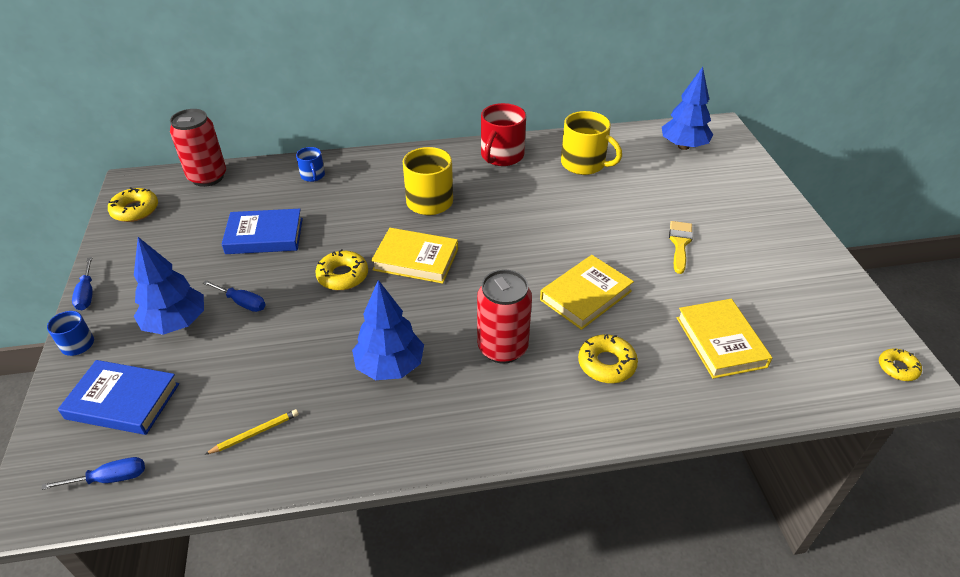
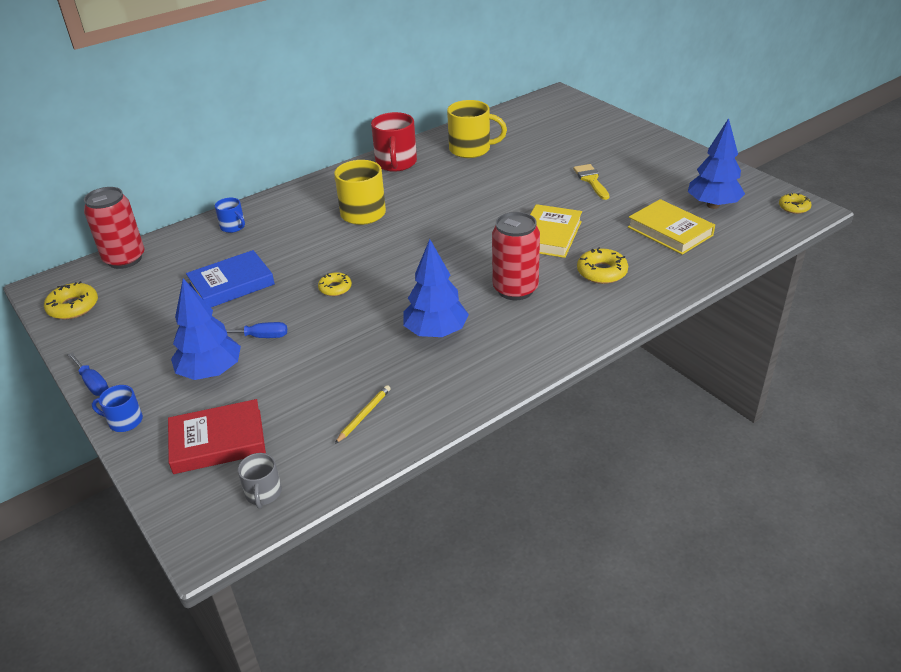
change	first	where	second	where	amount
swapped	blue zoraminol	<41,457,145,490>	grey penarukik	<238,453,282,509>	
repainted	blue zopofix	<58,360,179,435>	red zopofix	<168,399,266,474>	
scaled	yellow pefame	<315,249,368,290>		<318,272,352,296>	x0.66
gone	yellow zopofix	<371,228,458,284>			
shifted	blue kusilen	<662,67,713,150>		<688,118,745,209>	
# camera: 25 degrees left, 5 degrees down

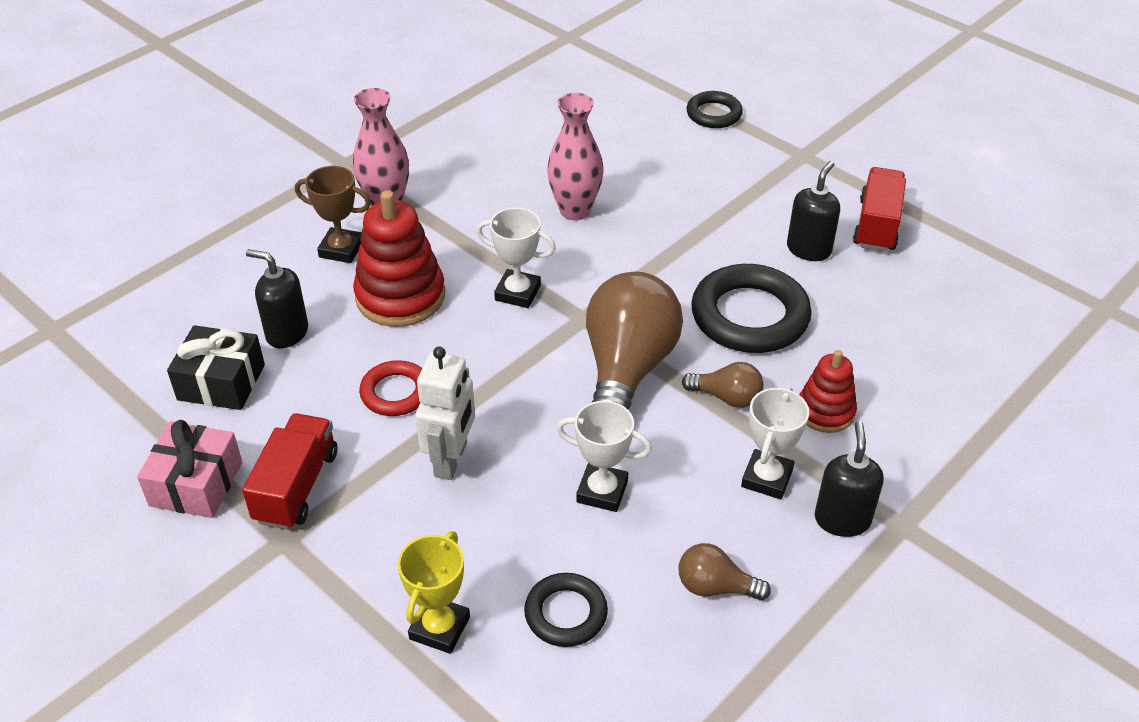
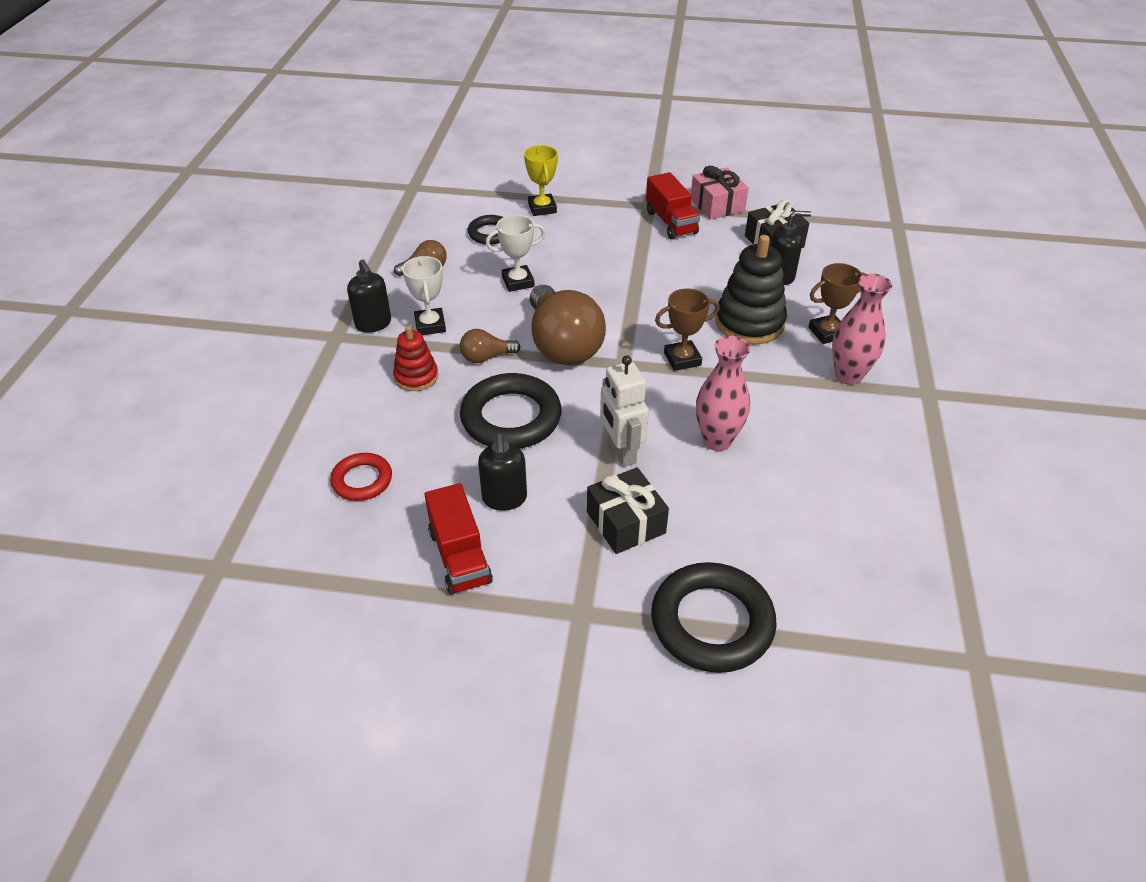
change	first	where	second	where	amount
repainted	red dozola	<353,190,445,327>	black dozola	<715,235,787,345>	
shifted	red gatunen	<359,360,422,416>		<330,453,392,501>	
shifted	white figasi	<415,347,475,480>		<600,355,649,467>	
repainted	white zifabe	<476,208,556,308>	brown zifabe	<655,288,720,371>	
scaled	black gatunen	<686,91,743,128>		<651,562,777,673>	x1.78
new			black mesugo	<587,467,669,554>	
# camera: 145 degrees right, 0 degrees up

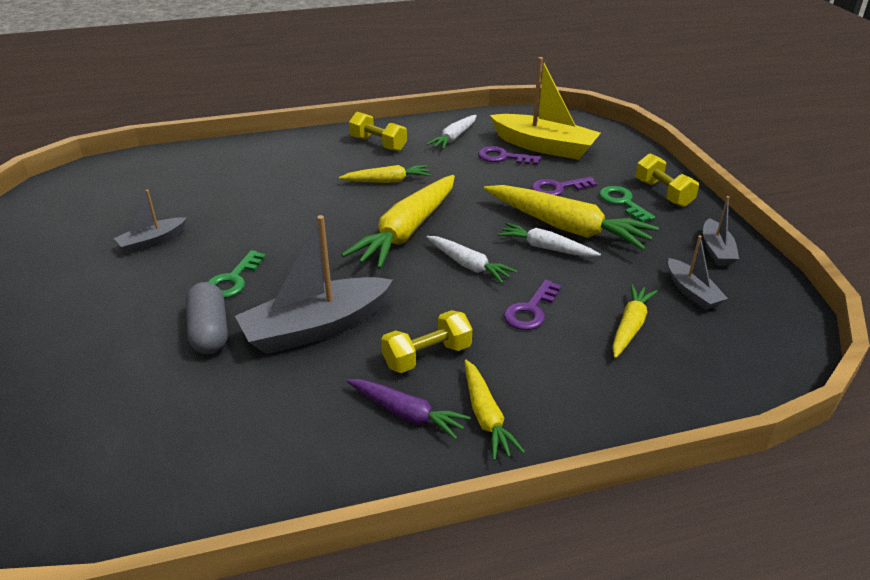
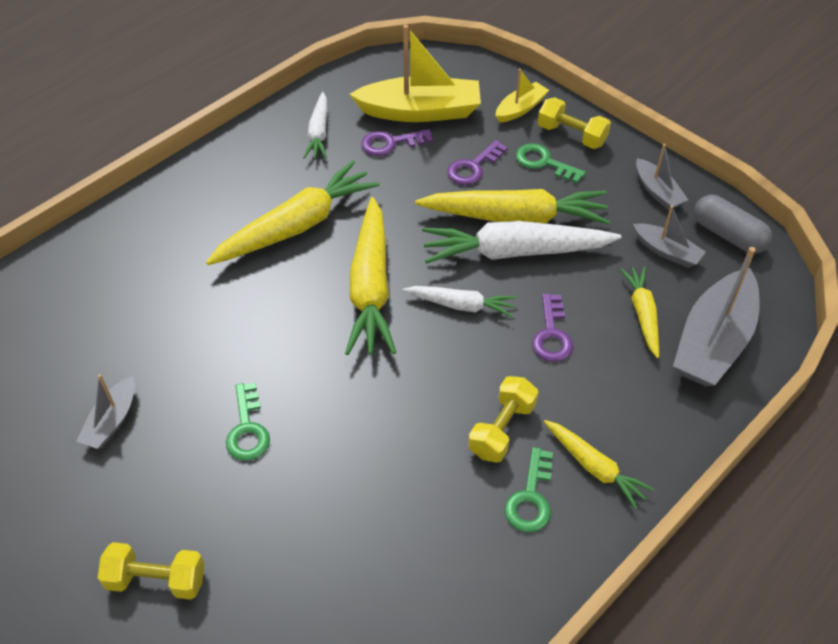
change	first	where	second	where	amount
shifted	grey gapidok	<186,282,228,354>		<694,195,772,254>	
shifted	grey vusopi	<235,215,393,354>		<673,247,759,386>	
scaled	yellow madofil	<339,165,431,183>		<206,161,380,265>	x1.81
swapped	purple madofil	<346,379,471,439>	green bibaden	<504,447,553,532>	
shifted	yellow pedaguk	<349,112,407,151>		<98,542,205,600>	
scaled	white madofil	<498,223,601,257>		<422,221,621,264>	x1.81
new			yellow vusopi	<496,68,549,122>	
# camera: 30 degrees left, 15 degrees up

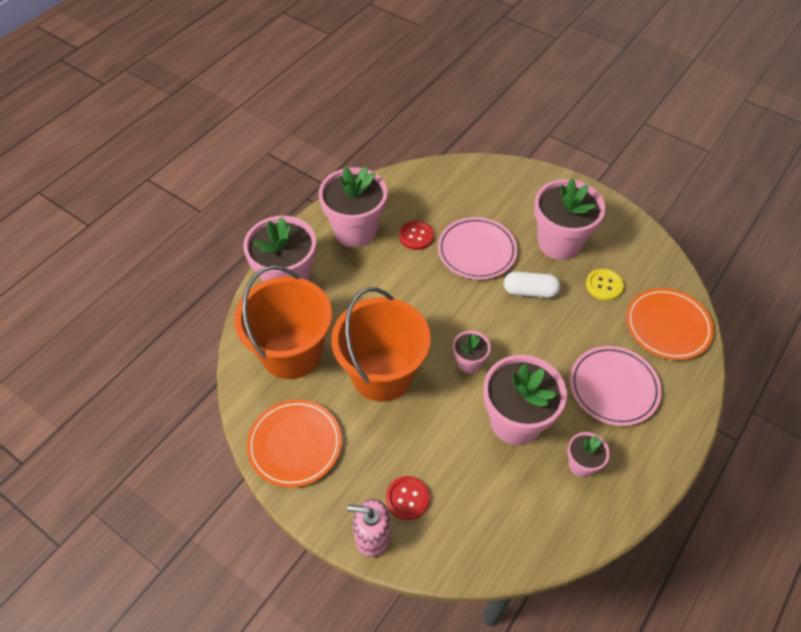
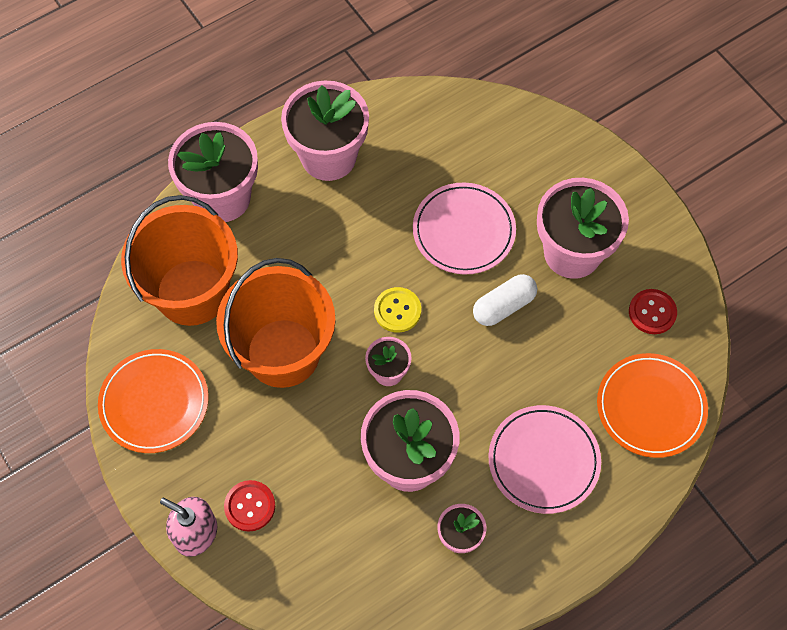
change	first	where	second	where	amount
shifted	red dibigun	<399,221,434,250>		<629,289,677,334>	
rotated	white gapidok	<504,271,561,298>		<473,274,537,326>	60 degrees counterclockwise
shifted	yellow dibigun	<586,269,624,301>		<374,287,421,333>	
# camera: 20 degrees right, 10 degrees up

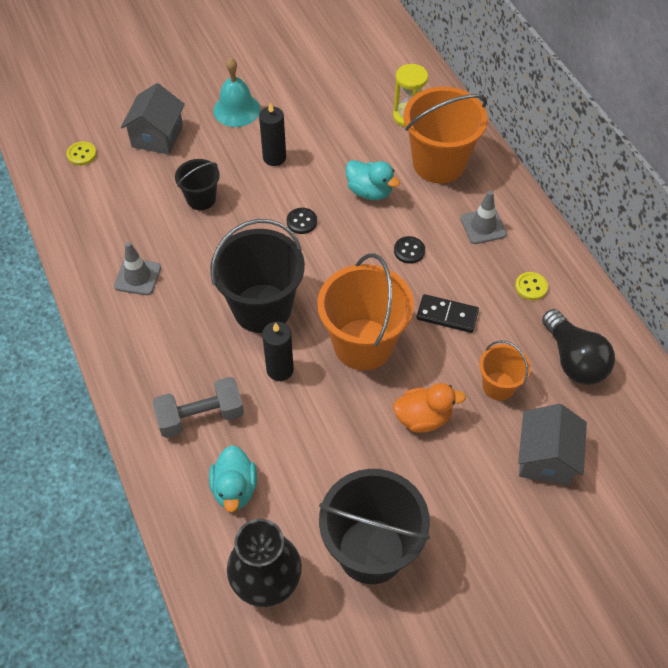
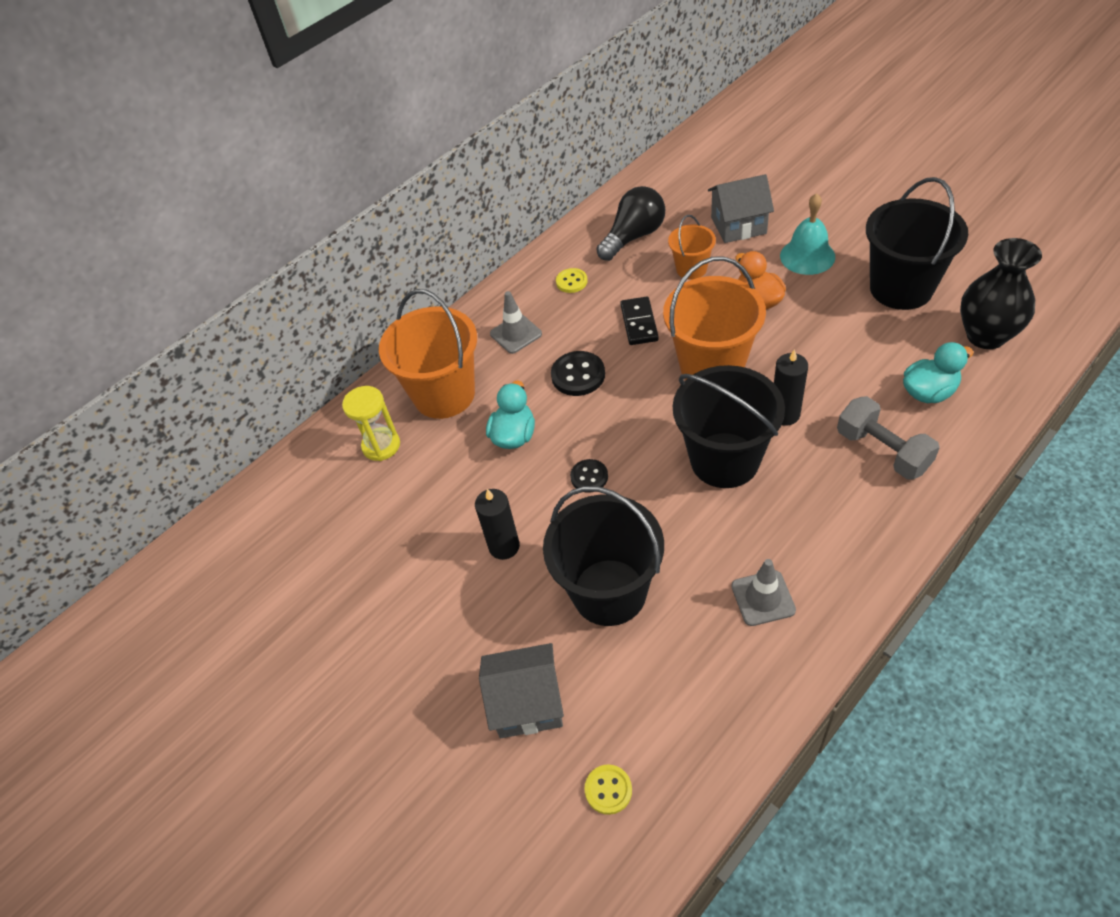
change	first	where	second	where	amount
scaled	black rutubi	<175,159,220,210>		<543,486,664,626>	x1.89
shifted	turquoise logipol	<213,58,261,127>		<780,193,835,275>	
scaled	black dibigun	<394,236,425,264>		<551,351,605,396>	x1.57
# camera: 105 degrees left, 5 degrees down

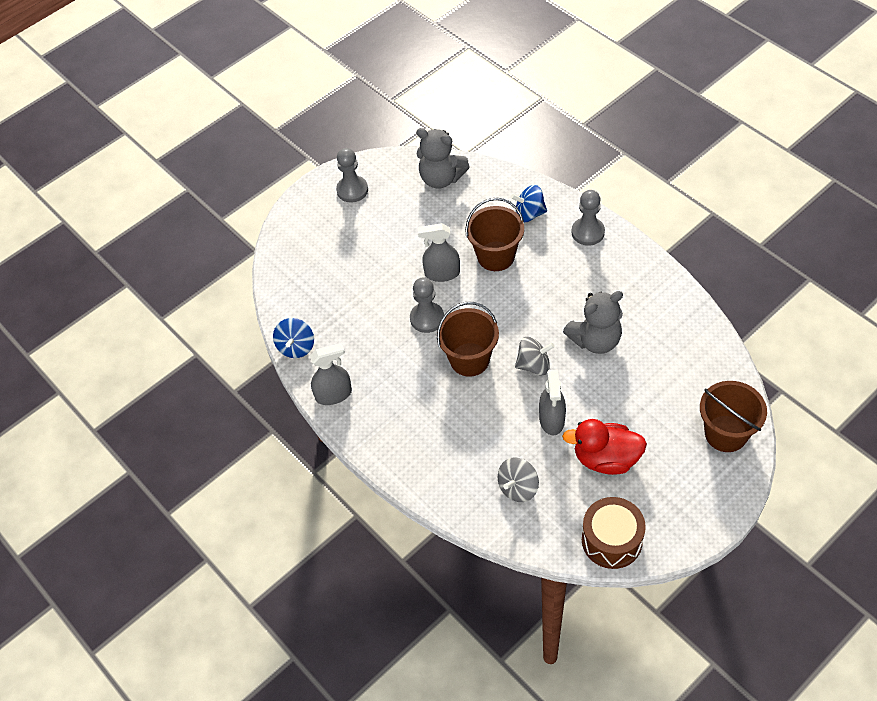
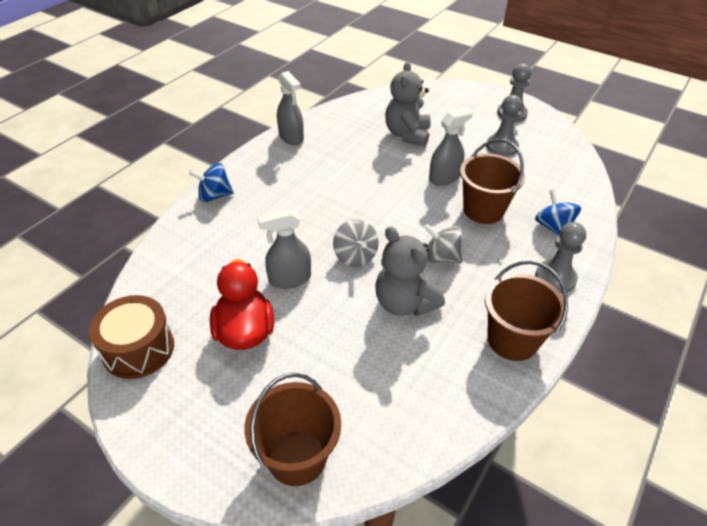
change	first	where	second	where	amount
shifted	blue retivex	<273,318,314,358>		<189,163,234,202>	
shifted	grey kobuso	<410,277,444,333>		<486,95,522,156>	
shifted	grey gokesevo	<416,128,470,189>		<385,61,431,147>	
rotated	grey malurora	<418,223,460,282>		<429,108,473,186>	75 degrees clockwise
shifted	brown rutubi	<437,302,499,377>		<485,261,568,361>	
shifted	grey retivex	<498,458,539,502>		<424,224,463,263>	
# camera: 70 degrees right, 10 degrees down

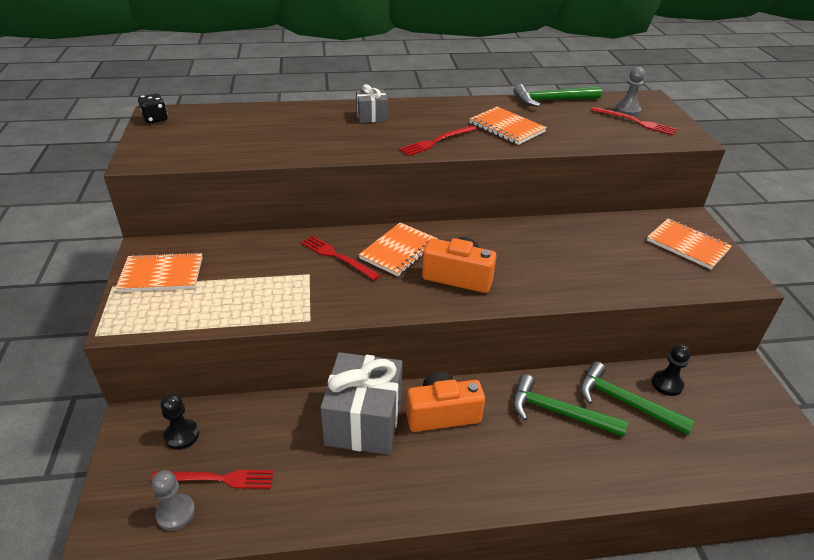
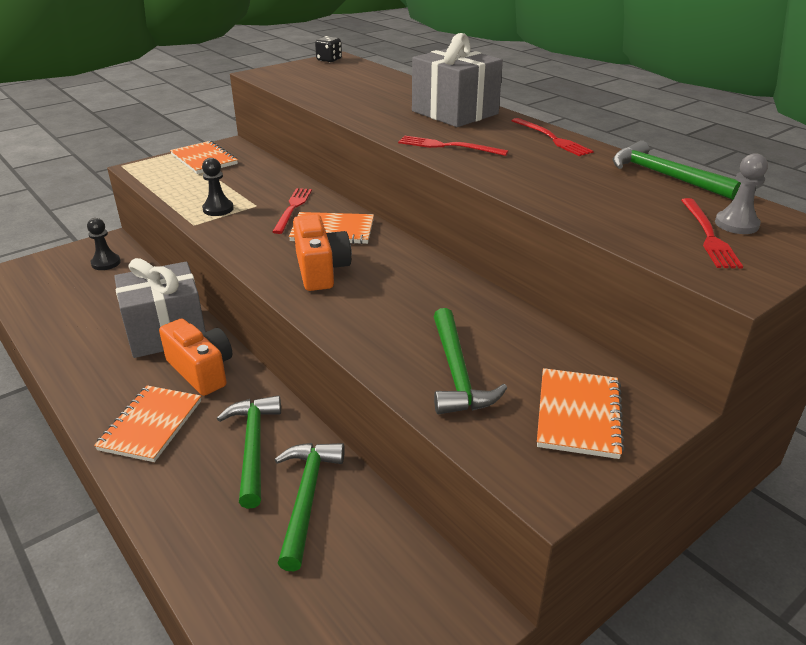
change	first	where	second	where	amount
gone	grey kobuso	<151,470,195,531>			
shifted	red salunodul	<151,470,274,489>		<512,118,594,156>	
scaled	grey mesugo	<356,84,388,123>		<412,33,503,127>	x2.02
shifted	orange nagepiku	<470,107,547,145>		<94,385,201,462>	
shifted	black kobuso	<652,344,691,396>		<202,158,234,216>	
new			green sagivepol	<433,308,507,414>	
# camera: 60 degrees right, 5 degrees down

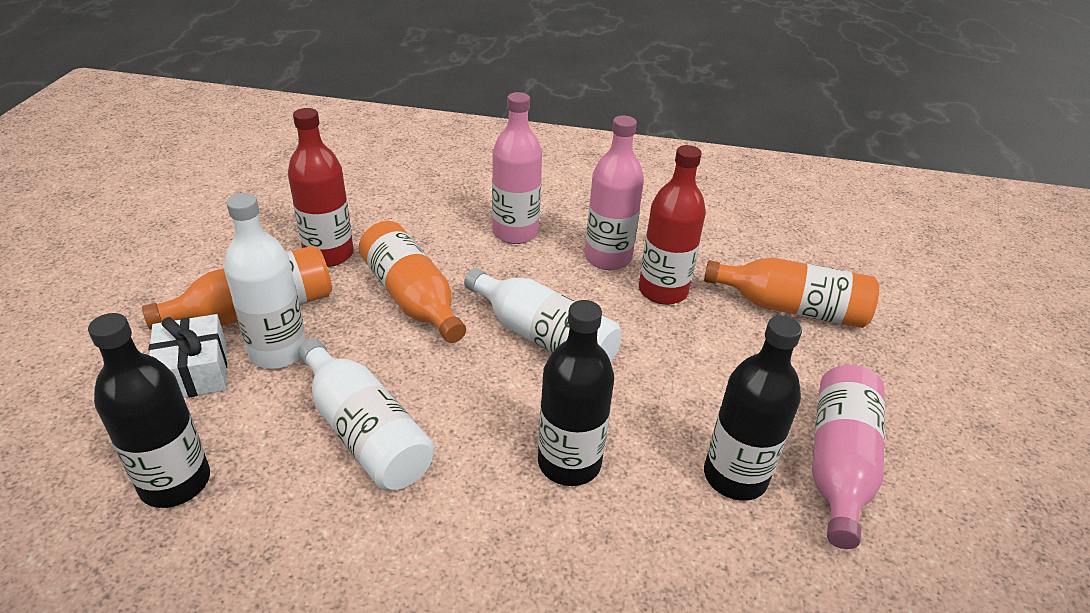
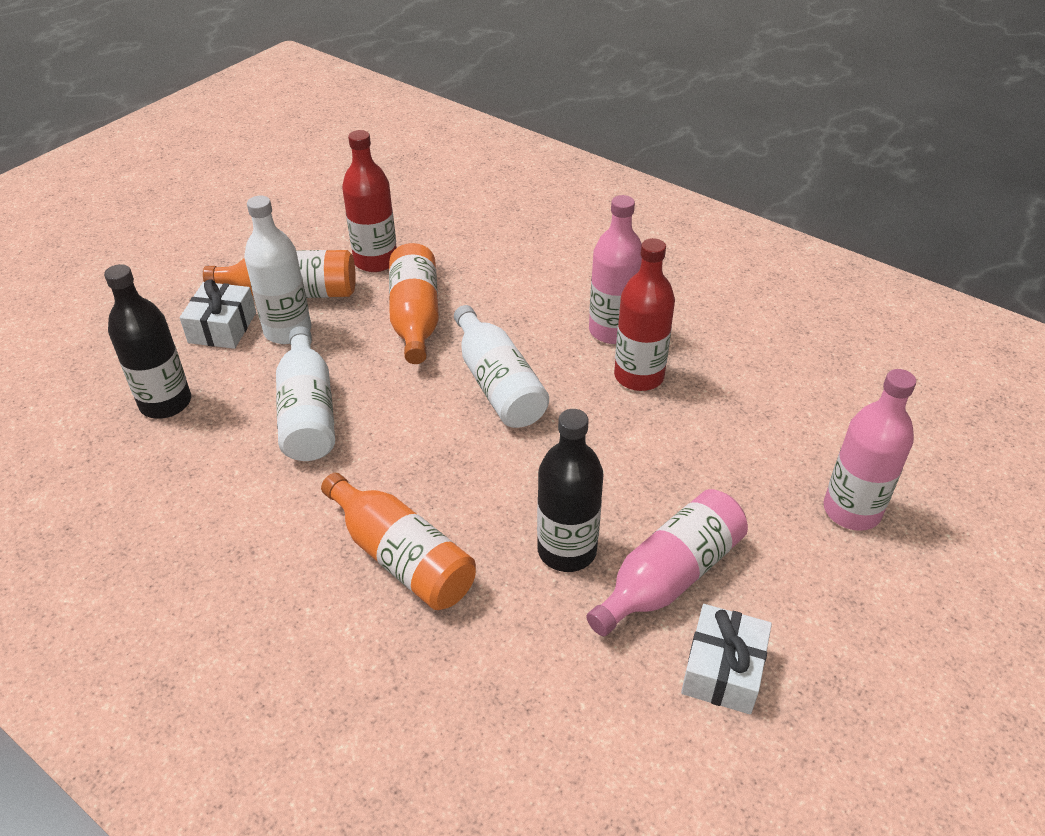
change	first	where	second	where	amount
shifted	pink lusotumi	<492,92,542,244>		<823,369,916,531>	
gone	black lusotumi	<538,300,614,486>			
shifted	orange lusotumi	<704,258,879,328>		<321,473,476,610>	
new			white mesugo	<681,604,772,714>	
# camera: 30 degrees right, 5 degrees up

